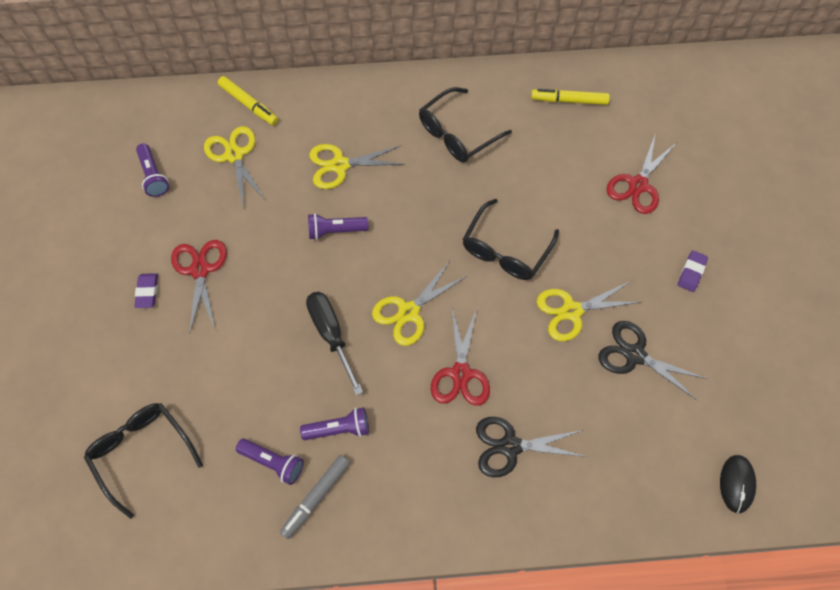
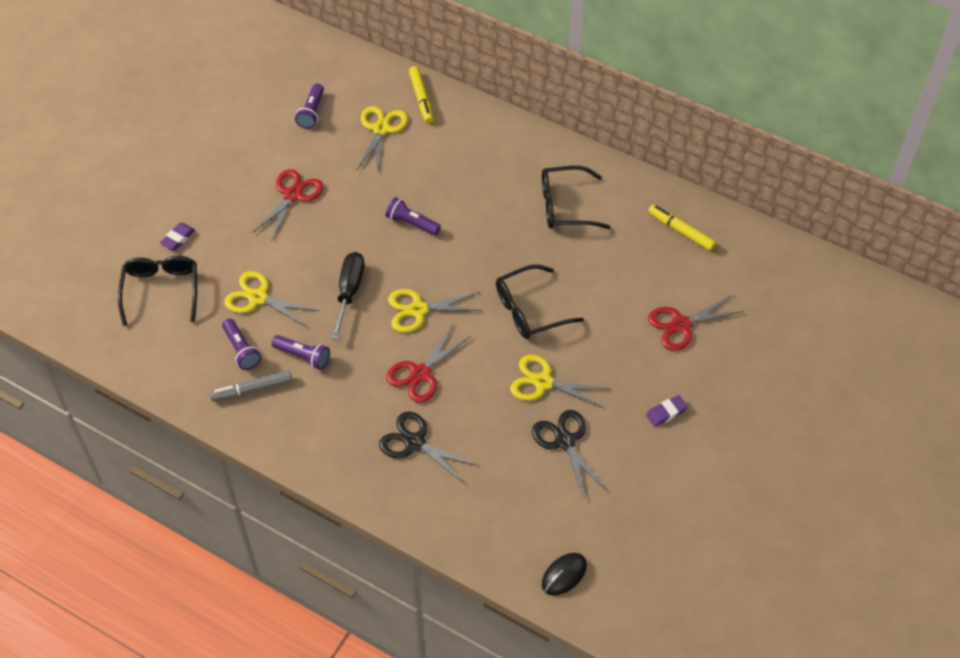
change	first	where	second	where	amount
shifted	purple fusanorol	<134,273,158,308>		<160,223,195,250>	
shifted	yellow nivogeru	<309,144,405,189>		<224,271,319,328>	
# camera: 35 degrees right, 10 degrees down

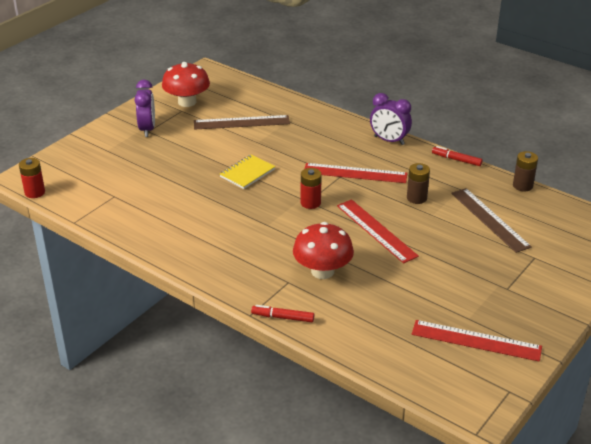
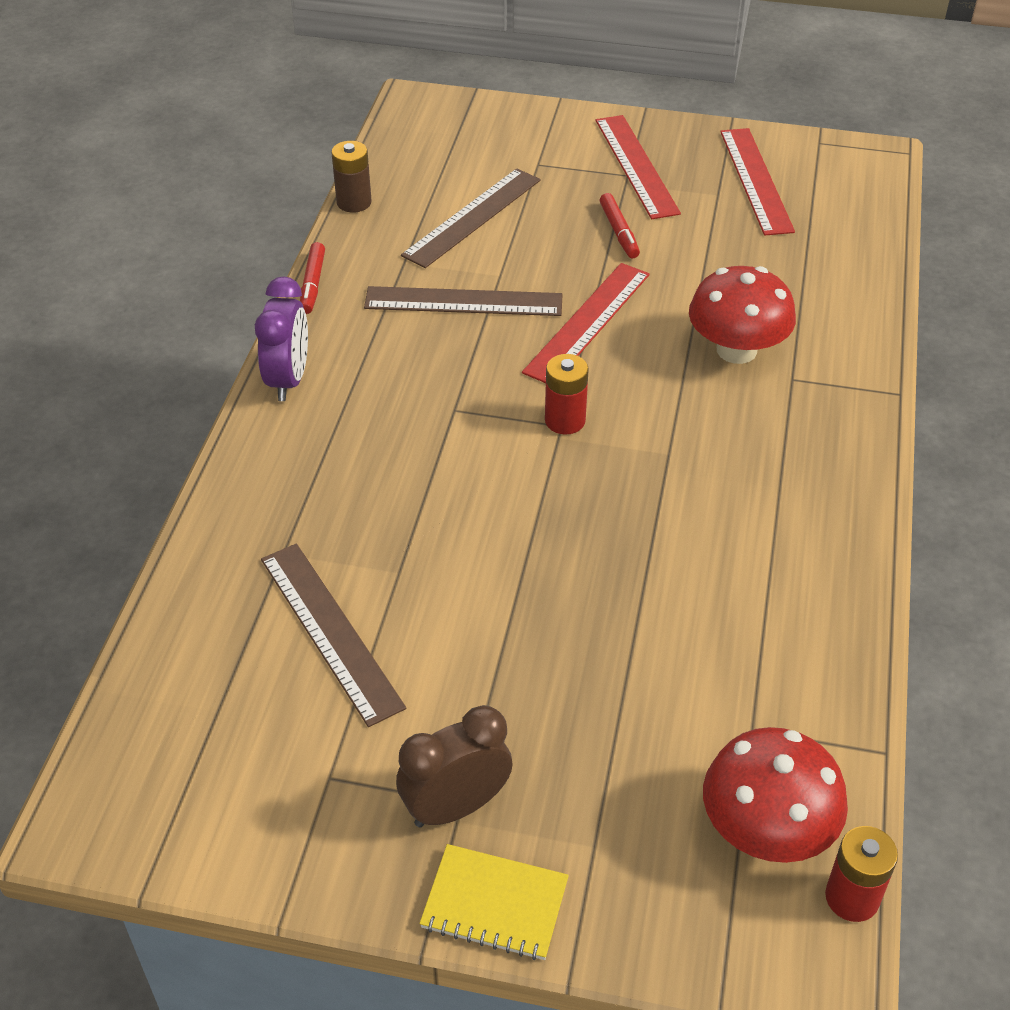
change	first	where	second	where	amount
repainted	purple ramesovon	<135,80,155,137>	brown ramesovon	<396,705,513,828>	
shifted	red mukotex	<162,62,210,107>		<703,727,848,863>	
shifted	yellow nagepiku	<220,154,276,189>		<420,844,569,960>	
shifted	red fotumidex	<251,305,314,322>		<600,193,640,258>	
shifted	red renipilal	<304,163,408,183>		<596,115,681,219>	
swapped	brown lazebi	<407,163,430,204>	brown renipilal	<364,286,563,316>	
# camera: 115 degrees left, 10 degrees up

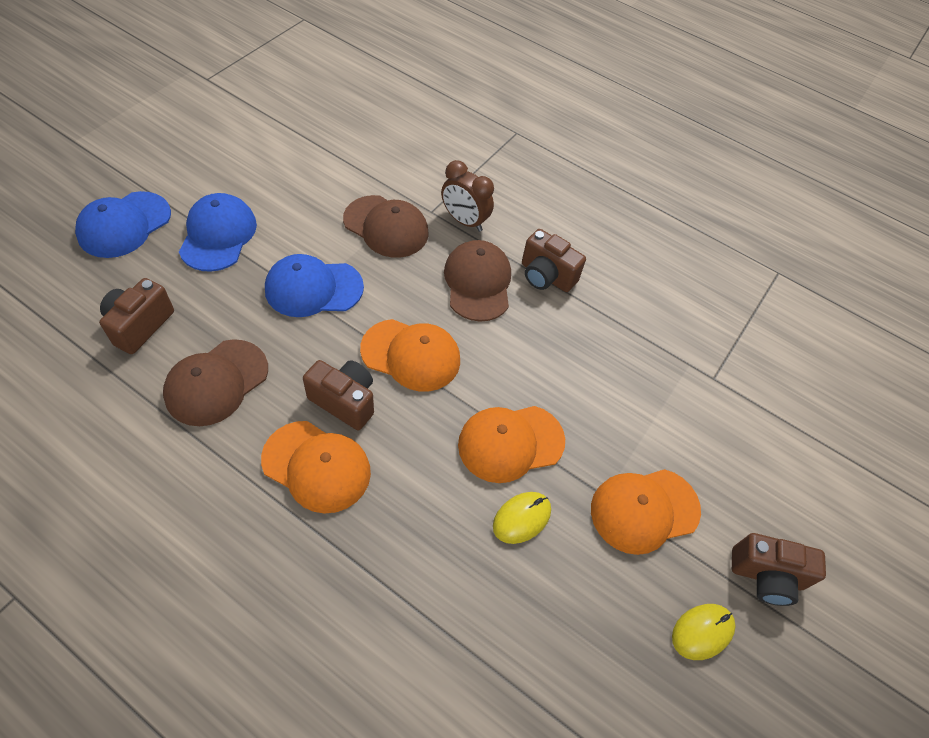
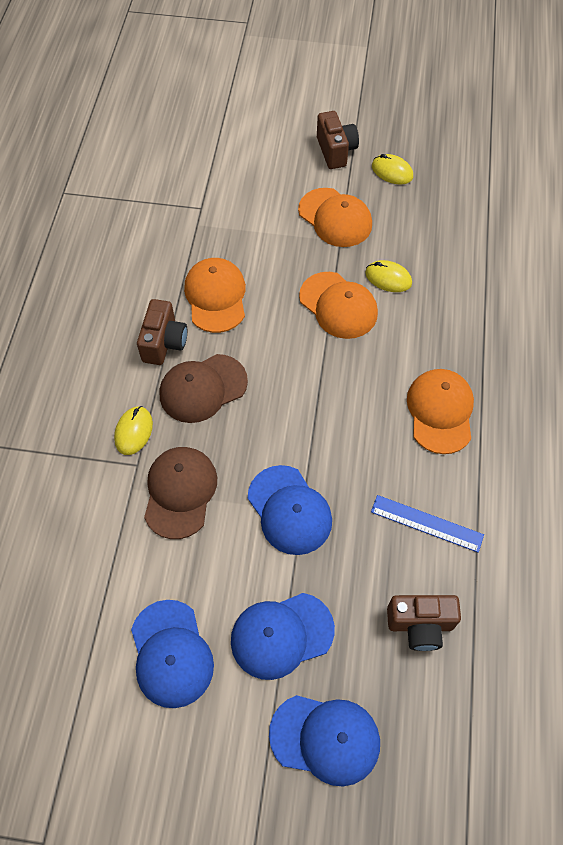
change	first	where	second	where	amount
swapped	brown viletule	<163,339,268,426>	blue renipilal	<371,495,484,553>	
gone	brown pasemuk	<303,360,374,430>			
shifted	orange viletule	<360,319,460,391>		<184,258,246,333>	
swapped	brown ramesovon	<441,160,494,232>	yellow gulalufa	<114,406,153,455>	
new			blue viletule	<131,600,214,708>	
# camera: 110 degrees left, 5 degrees up

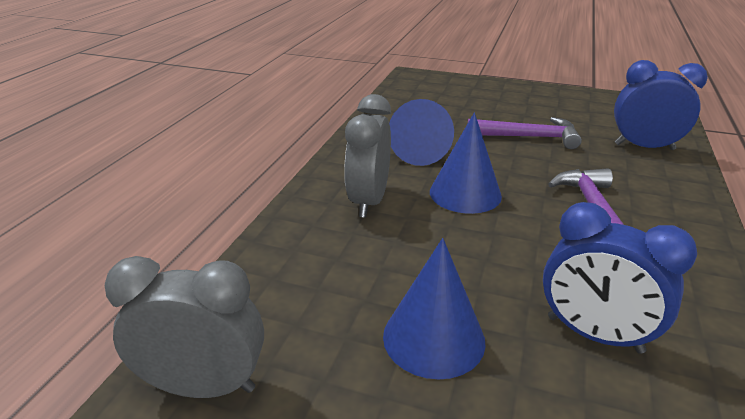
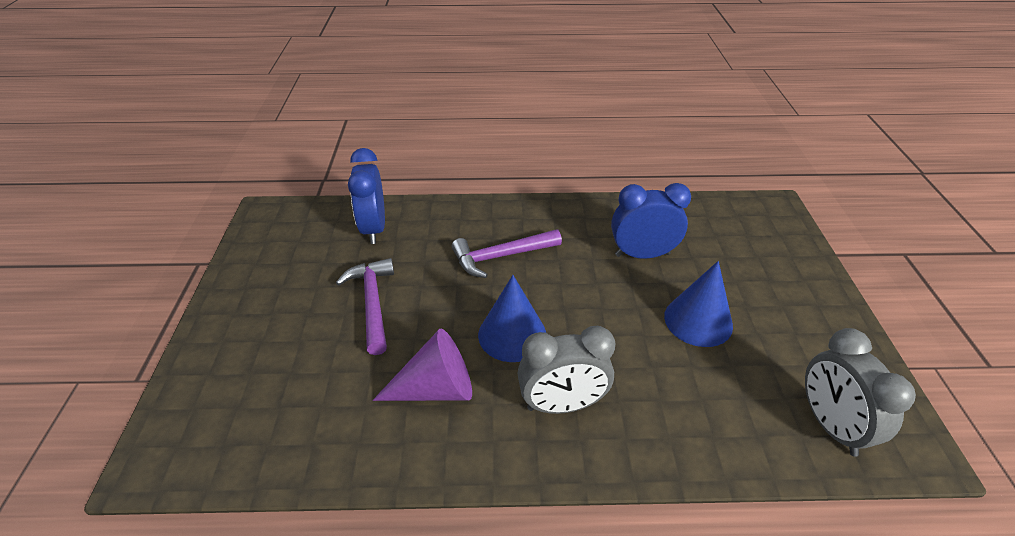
change	first	where	second	where	amount
repainted	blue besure	<389,99,454,166>	purple besure	<373,329,472,401>	
rotated	blue ramesovon	<543,202,697,354>		<611,183,691,259>	105 degrees counterclockwise
# camera: 110 degrees left, 10 degrees up

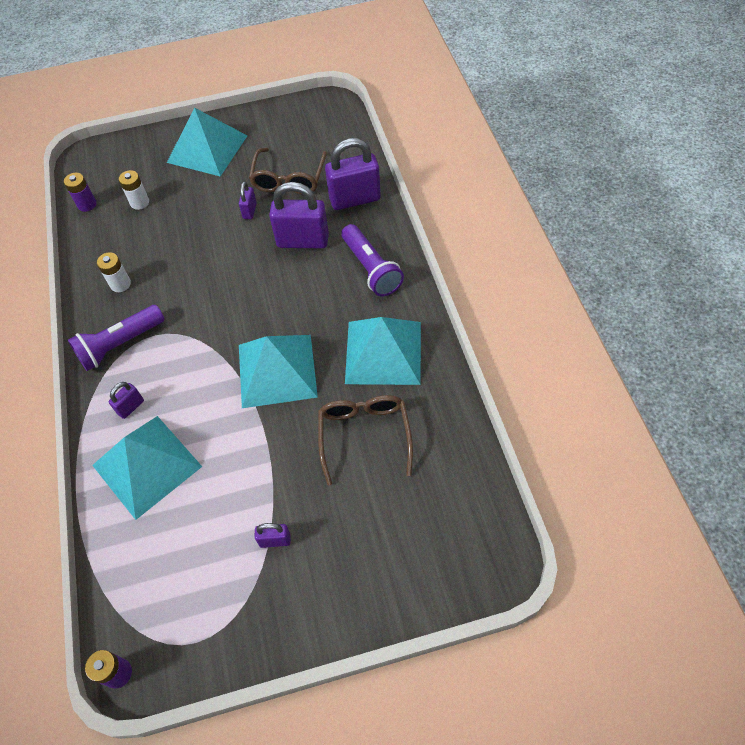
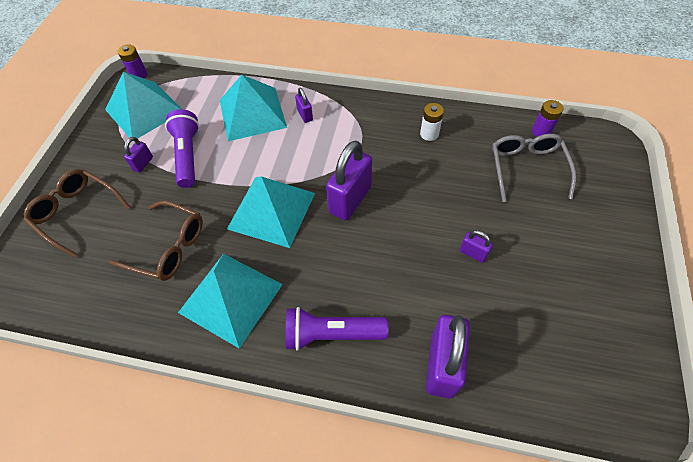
change	first	where	second	where	amount
shifted	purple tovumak	<68,305,165,371>		<165,109,199,188>	
swapped	white lazebi	<119,170,149,210>	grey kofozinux	<492,134,576,202>	
shifted	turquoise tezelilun	<167,108,247,176>		<105,72,182,139>	
shifted	brown kofozinux	<249,148,327,194>		<24,169,131,258>	
shifted	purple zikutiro	<269,182,329,249>		<326,140,372,220>	
# camera: 115 degrees right, 0 degrees up

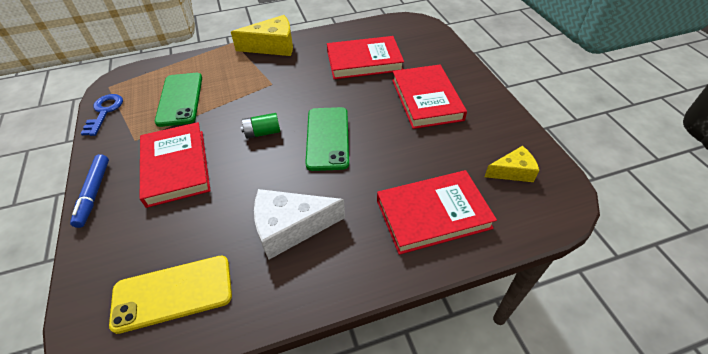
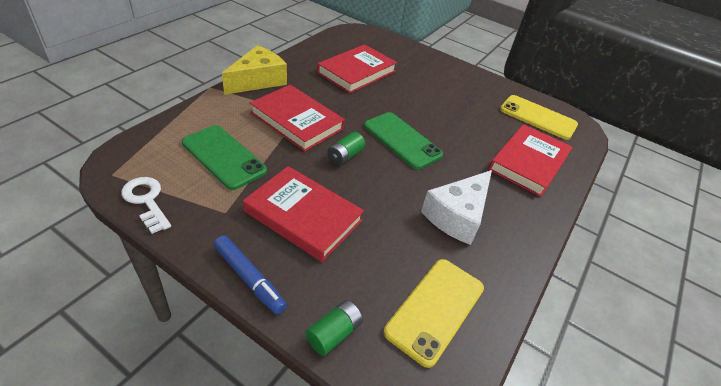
change	first	where	second	where	amount
repainted	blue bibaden	<80,94,123,136>	white bibaden	<121,177,171,234>	
shifted	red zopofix	<392,65,467,129>		<250,85,345,152>	
swapped	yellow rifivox	<485,146,539,182>	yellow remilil	<500,95,578,140>	
new			green lazebi	<306,300,363,356>	
# camera: 45 degrees left, 5 degrees down

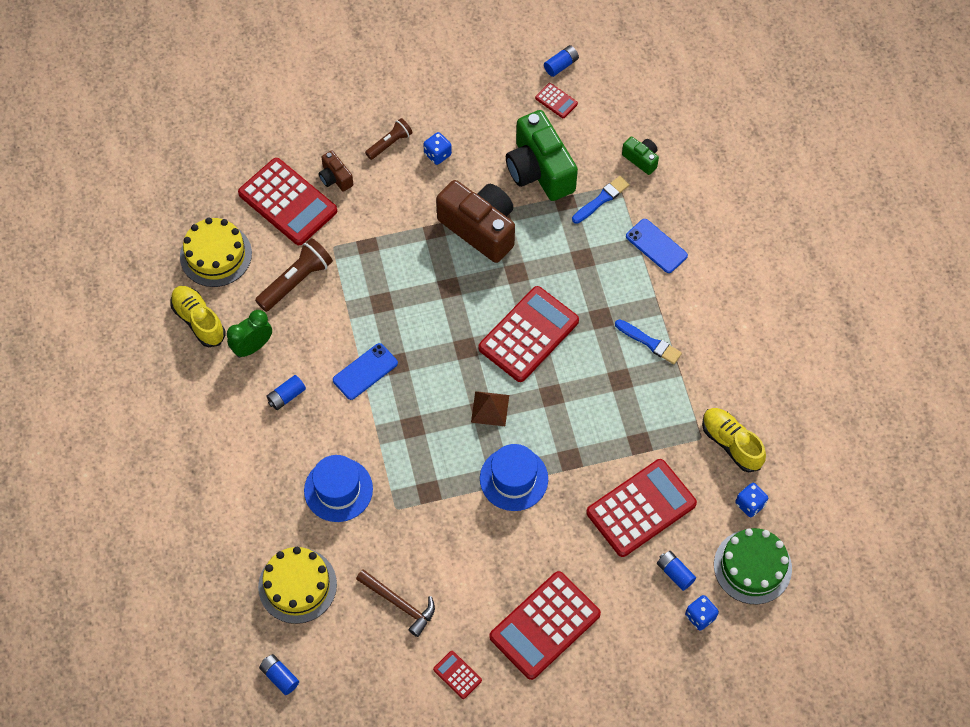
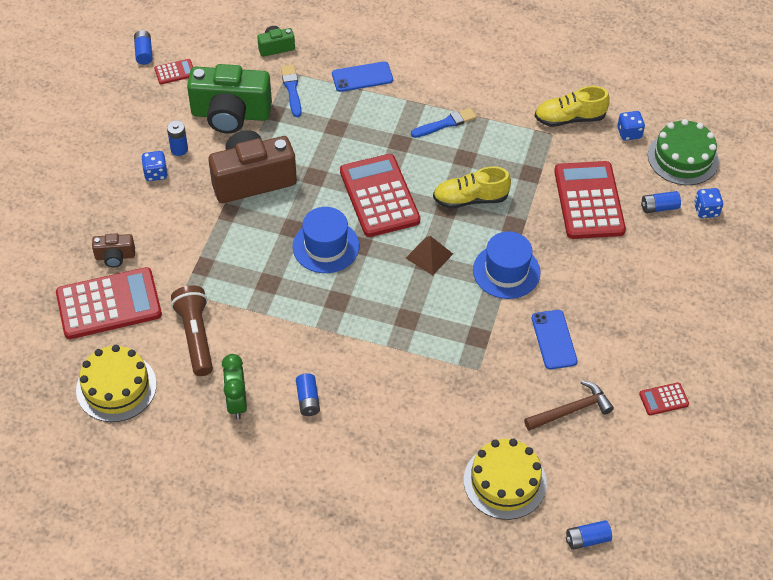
change	first	where	second	where	amount
shifted	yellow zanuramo	<170,286,225,347>		<433,166,511,209>	
shifted	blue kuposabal	<304,455,373,522>		<293,207,359,273>	
shifted	blue remilil	<333,343,398,400>		<532,310,578,369>	
gone	brown tovumak	<365,118,413,160>			
gone	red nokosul	<489,571,601,680>			
new			blue lazebi	<167,121,188,156>	
# camera: 60 degrees left, 10 degrees down

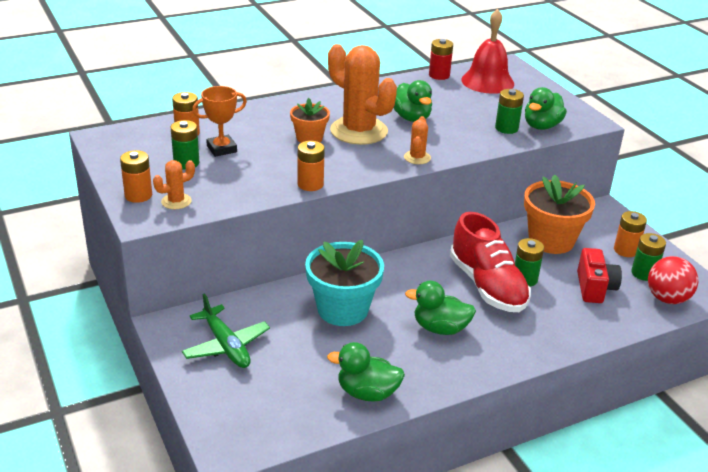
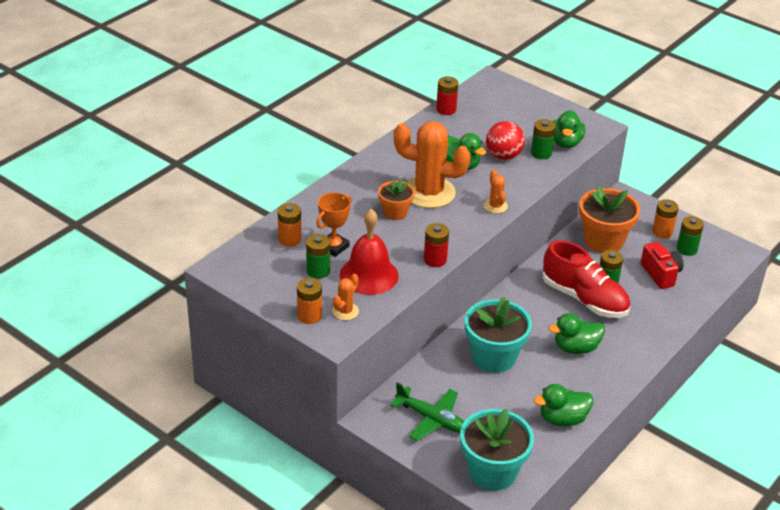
change	first	where	second	where	amount
repainted	orange lazebi	<297,141,325,191>	red lazebi	<424,223,449,267>	
shifted	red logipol	<461,9,514,94>		<340,209,399,295>	
shifted	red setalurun	<648,256,698,304>		<486,121,525,160>	
new			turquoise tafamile	<460,409,534,491>	
# camera: 25 degrees left, 5 degrees up

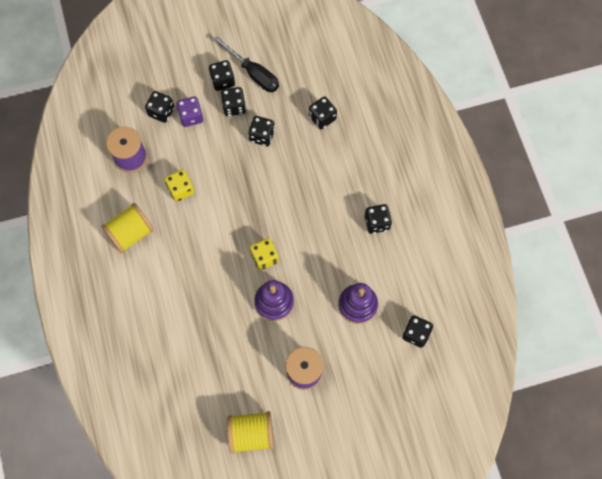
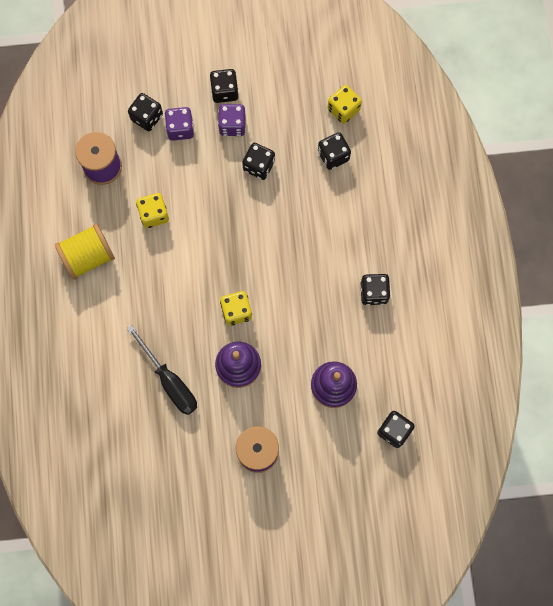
change	first	where	second	where	amount
shifted	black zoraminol	<213,36,279,92>		<127,325,197,415>	
repainted	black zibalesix	<221,87,246,116>	purple zibalesix	<218,104,246,136>	
gone	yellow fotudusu	<227,411,274,454>			
new			yellow zibalesix	<327,85,362,124>	
# camera: 10 degrees right, 5 degrees up

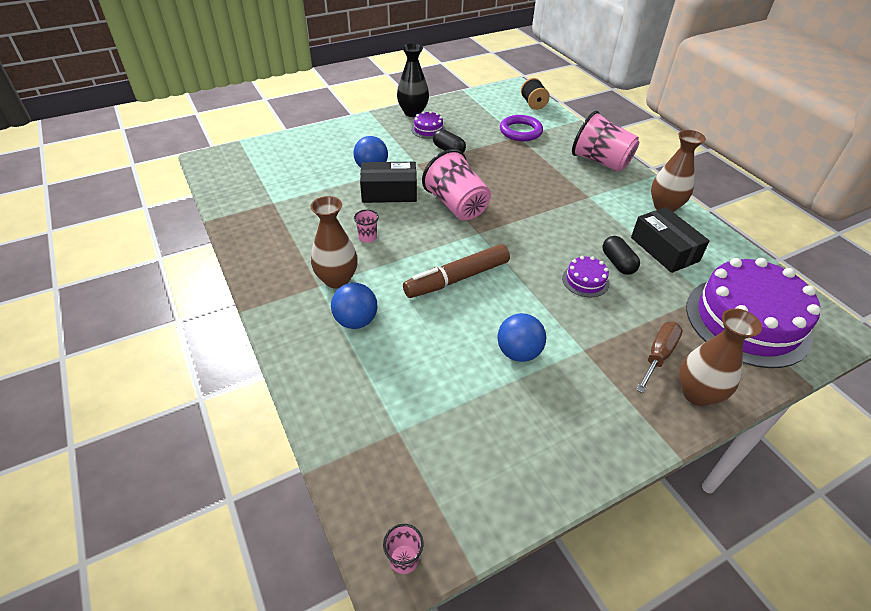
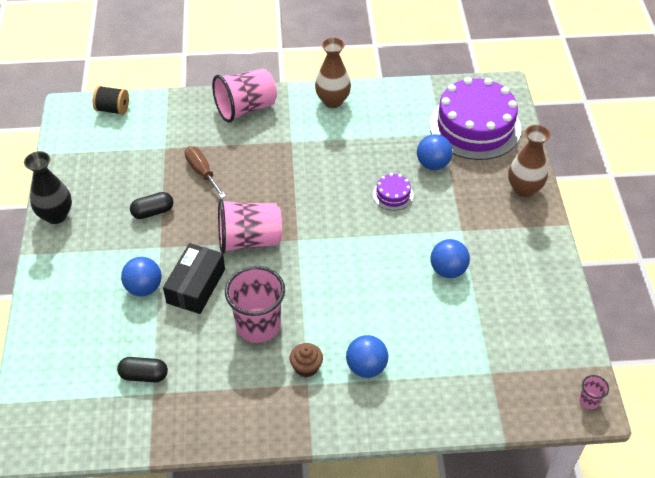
change	first	where	second	where	amount
swapped	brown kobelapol	<311,196,358,289>	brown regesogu	<290,343,323,377>	
scaled	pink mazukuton	<354,210,379,243>		<225,266,285,343>	x2.32
gone	brown fotumidex	<403,244,510,298>			
gone	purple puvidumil	<411,111,446,139>			
gone	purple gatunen	<500,115,543,141>			
shifted	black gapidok	<603,236,640,275>		<117,357,168,382>	
gone	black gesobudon	<631,207,710,273>			
shifted	brown zoraminol	<636,322,683,393>		<185,146,226,198>	
new			blue setalurun	<417,134,453,170>	
# camera: 65 degrees left, 5 degrees up

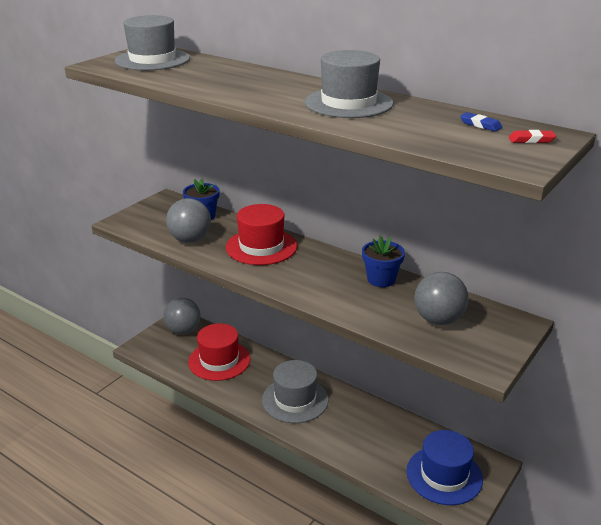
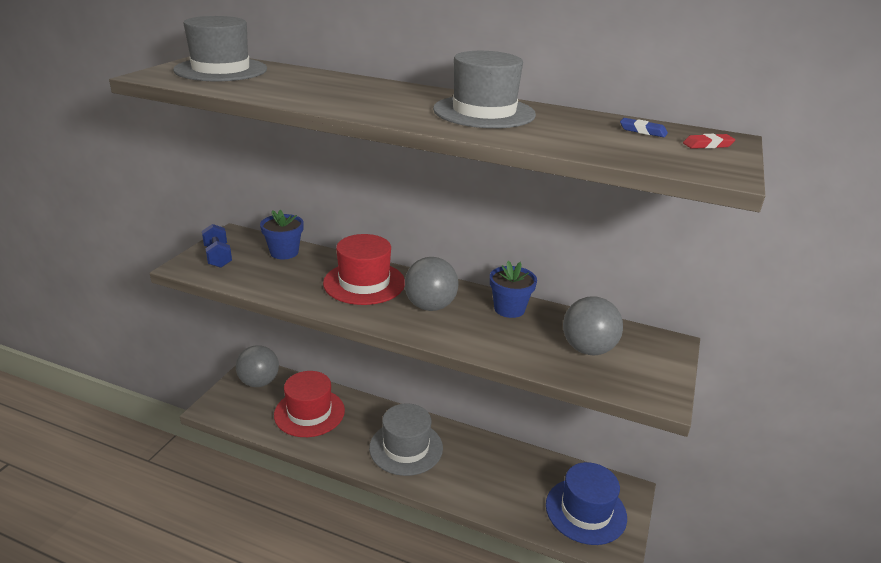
change	first	where	second	where	amount
shifted	grey setalurun	<166,198,211,243>		<404,257,459,311>	
new			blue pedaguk	<202,224,232,268>	
# camera: 15 degrees left, 0 degrees up

